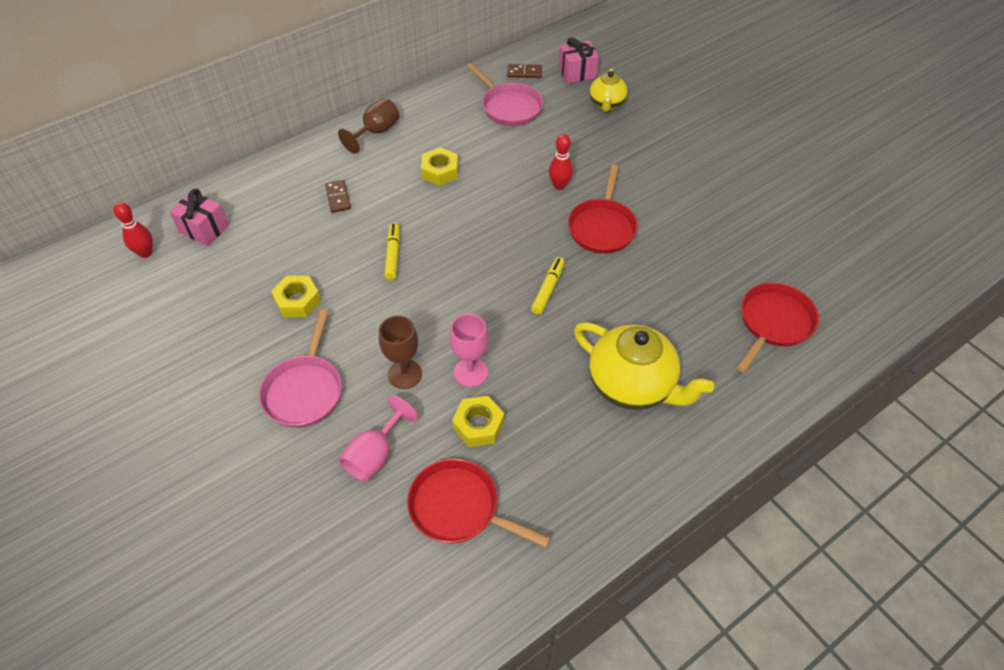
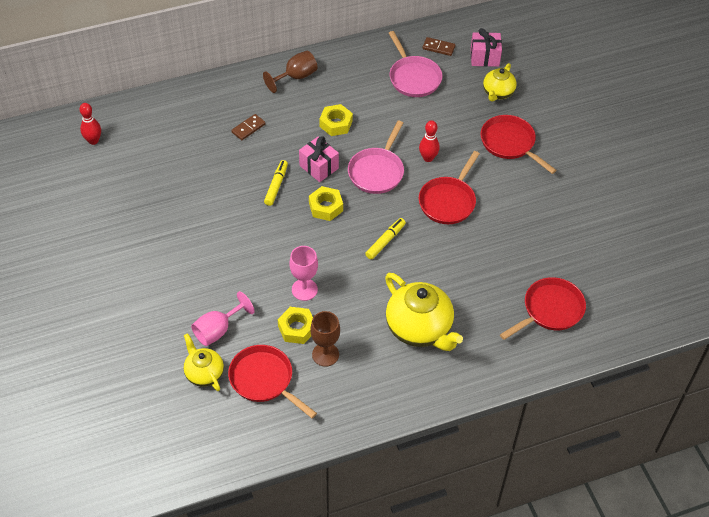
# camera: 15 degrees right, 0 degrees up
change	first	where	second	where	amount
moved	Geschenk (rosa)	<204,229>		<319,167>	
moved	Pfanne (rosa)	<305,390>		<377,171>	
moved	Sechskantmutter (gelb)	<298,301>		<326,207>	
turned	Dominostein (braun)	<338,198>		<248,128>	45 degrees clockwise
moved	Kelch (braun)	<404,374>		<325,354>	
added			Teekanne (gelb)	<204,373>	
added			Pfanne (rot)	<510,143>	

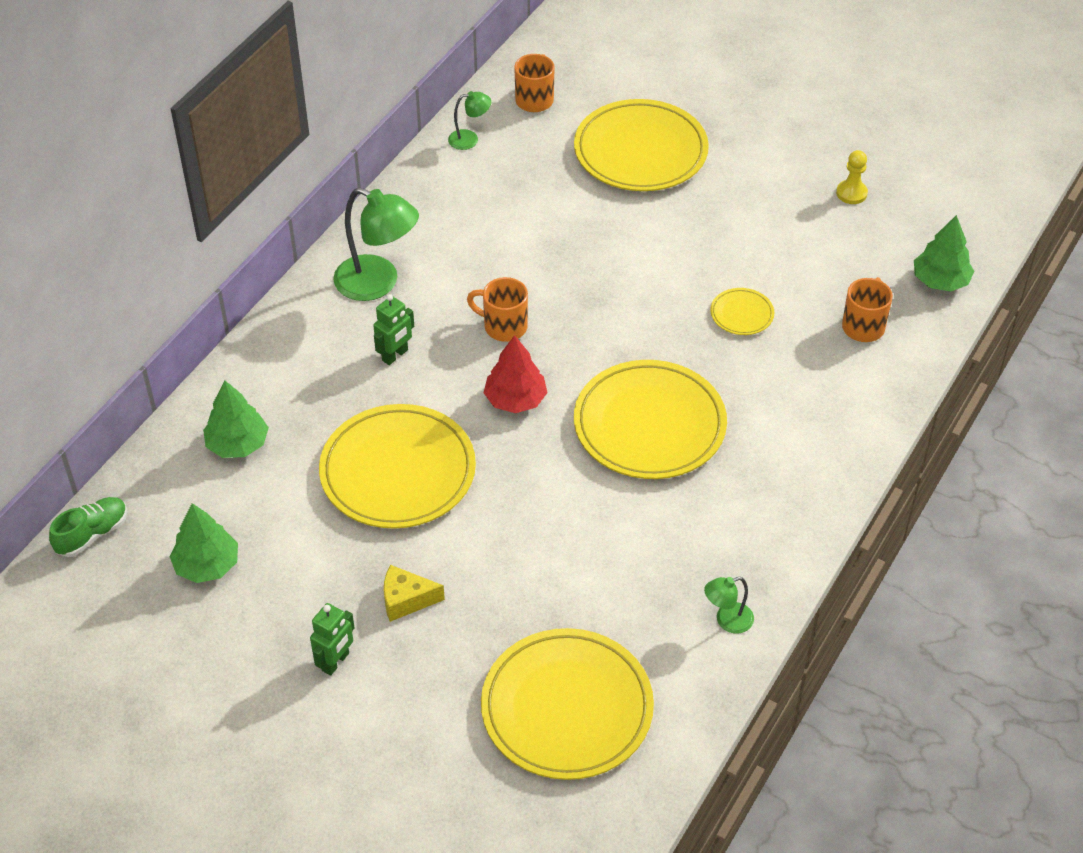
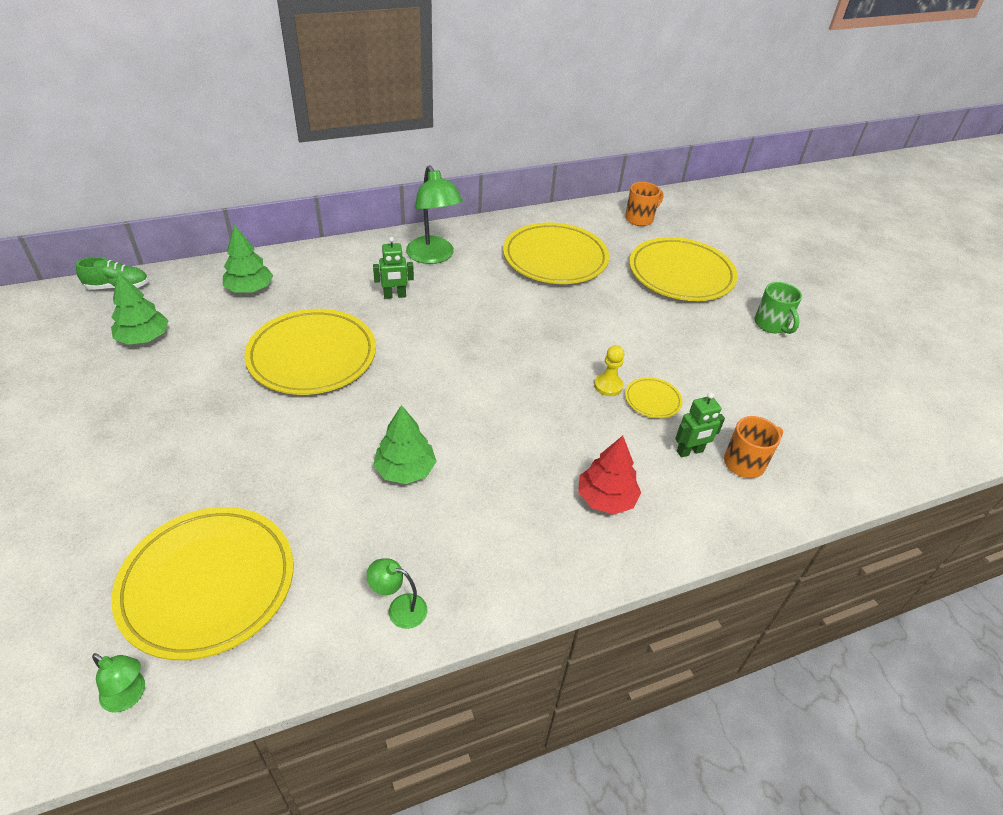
# camera: 35 degrees right, 5 degrees down
change	first	where	second	where	amount
moved	Roboter (grün)	<336,662>		<690,451>	
removed	Käse (gelb)	<406,600>			
moved	Lampe (grün)	<470,139>		<129,696>	
removed	Tasse (orange)	<503,326>			
moved	Baum (rot)	<515,399>		<606,498>	
moved	Teller (gelb)	<649,425>		<555,258>	
moved	Bauer (gelb)	<851,193>		<608,386>	
moved	Baum (grün)	<940,281>		<405,470>	
added			Tasse (grün)	<771,325>	

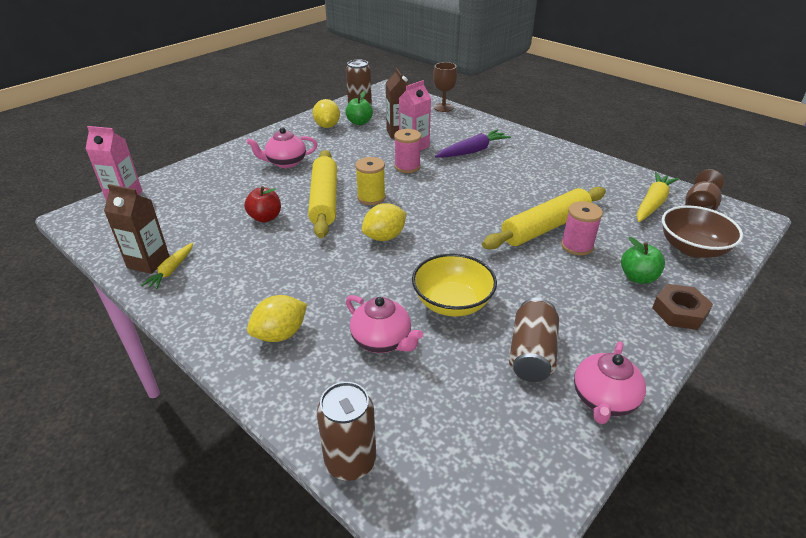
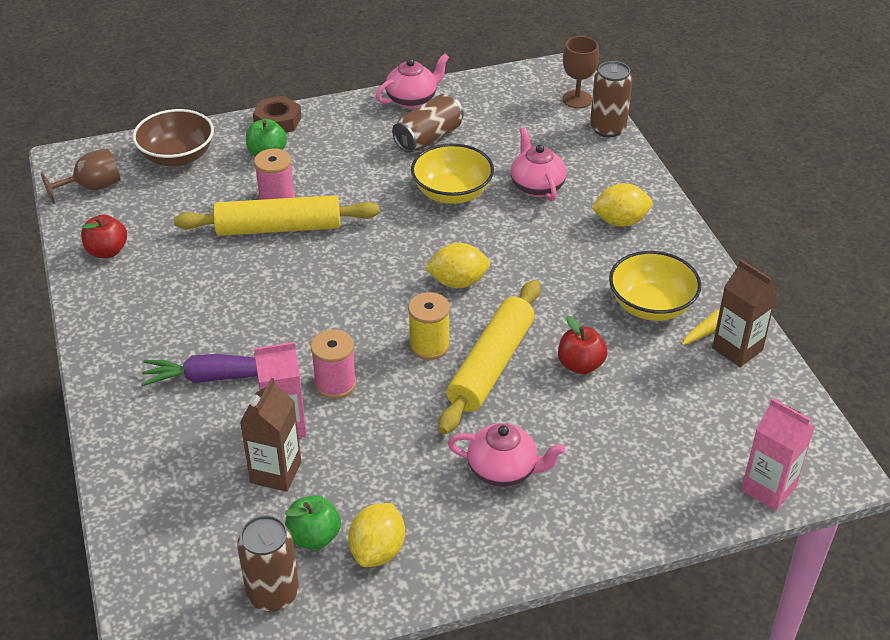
# camera: 150 degrees left, 5 degrees up
change	first	where	second	where	amount
moved	Kelch (braun)	<443,107>		<577,99>	
removed	Karotte (gelb)	<652,203>			
added			Apfel (rot)	<107,251>	
added			Schüssel (gelb)	<651,305>	

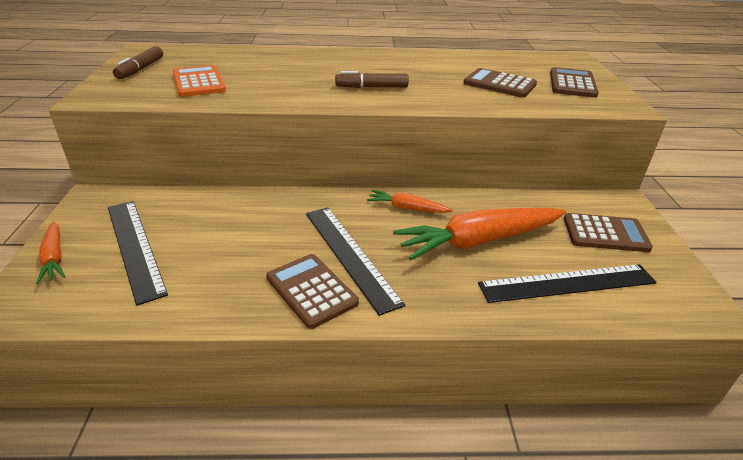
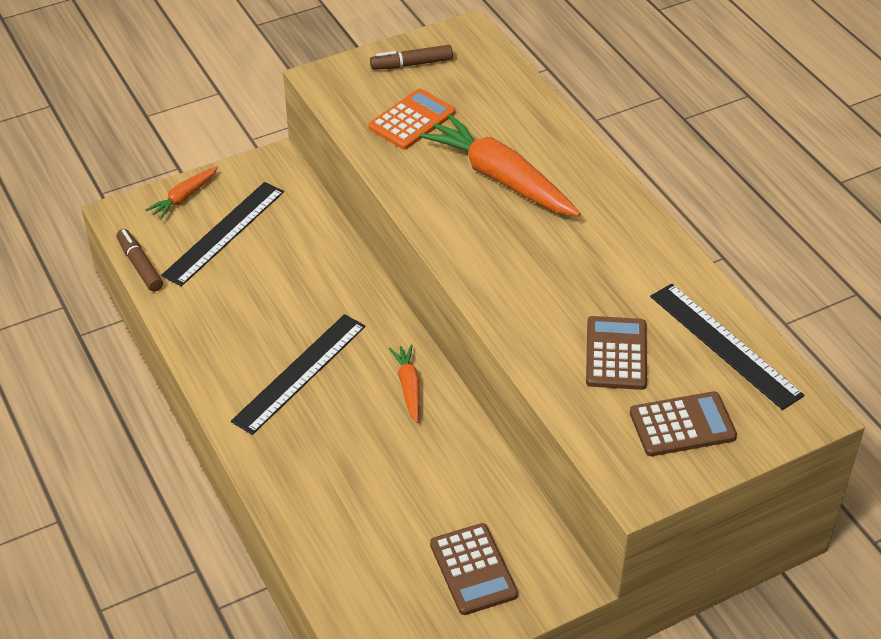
# camera: 65 degrees right, 10 degrees up
change	first	where	second	where	amount
removed	Taschenrechner (braun)	<311,290>			
moved	Filzstift (braun)	<371,87>		<140,265>	
moved	Karotte (orange)	<478,241>		<500,178>	
moved	Lineal (schwarz)	<567,283>		<724,345>	

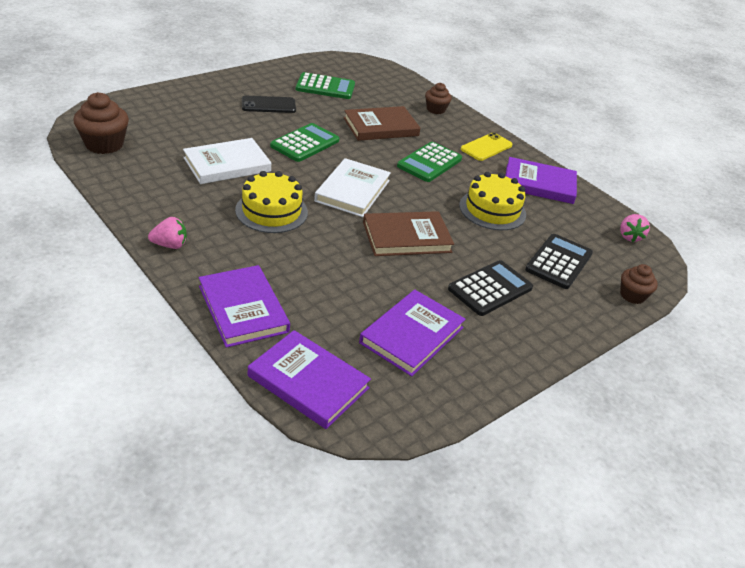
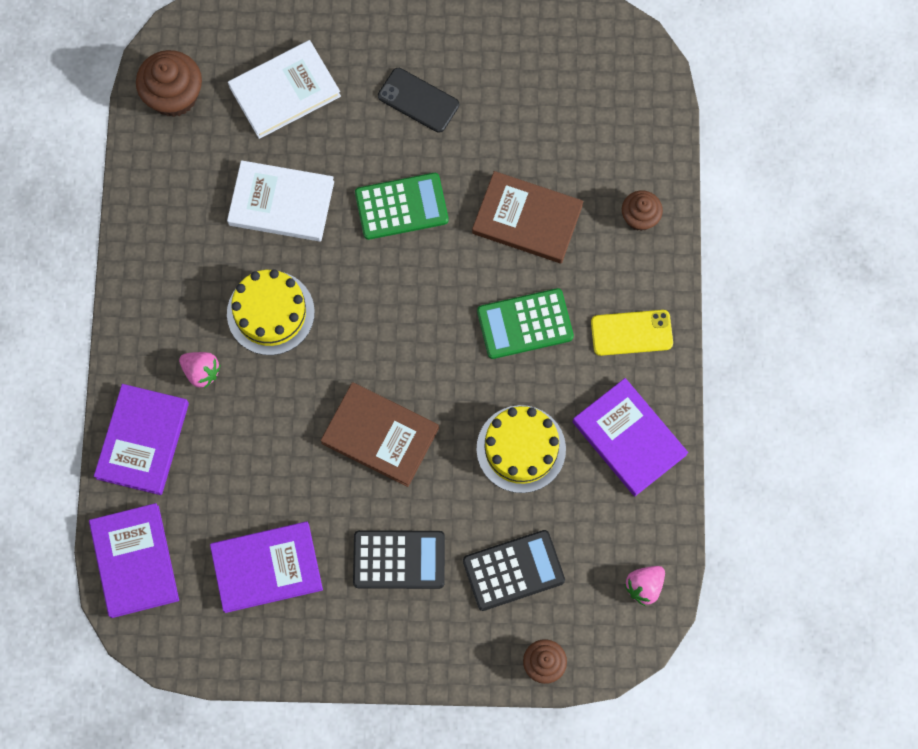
# camera: 45 degrees right, 35 degrees up
change	first	where	second	where	amount
moved	Erdbeere (rosa)	<170,245>		<201,372>	
removed	Taschenrechner (grün)	<325,87>			
moved	Buch (weiß)	<352,191>		<284,91>	

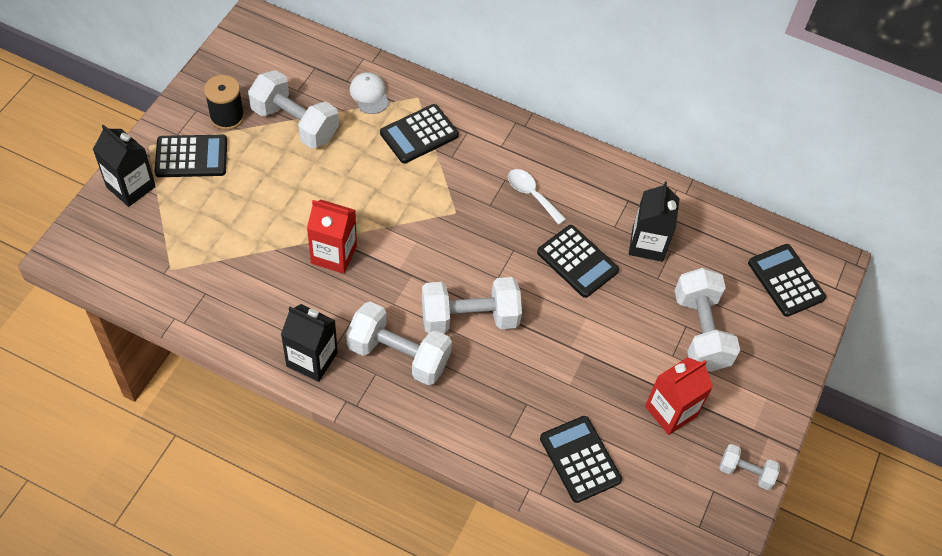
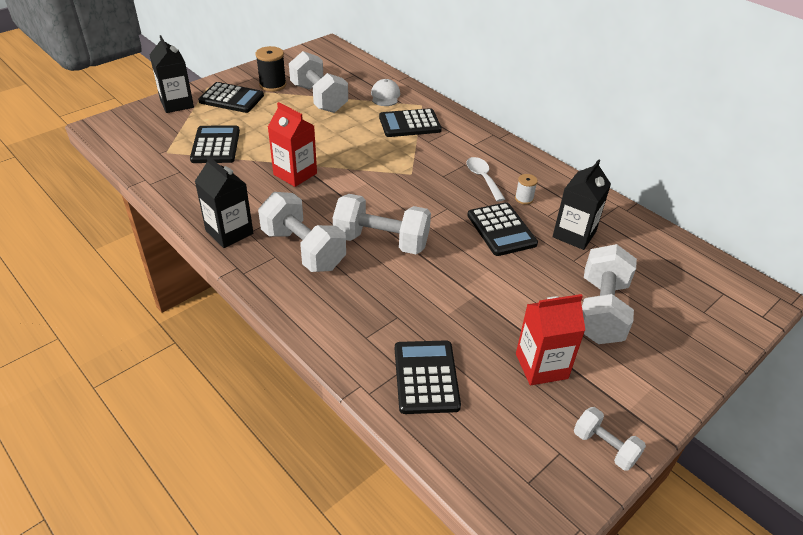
# camera: 25 degrees right, 15 degrees down
change	first	where	second	where	amount
moved	Taschenrechner (schwarz)	<786,280>		<215,145>	
added			Garnrolle (weiß)	<524,199>	

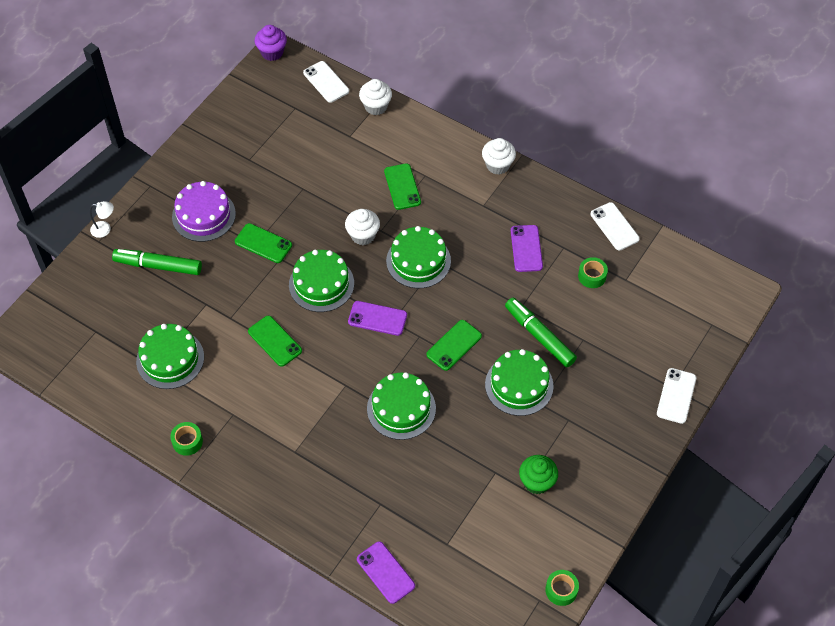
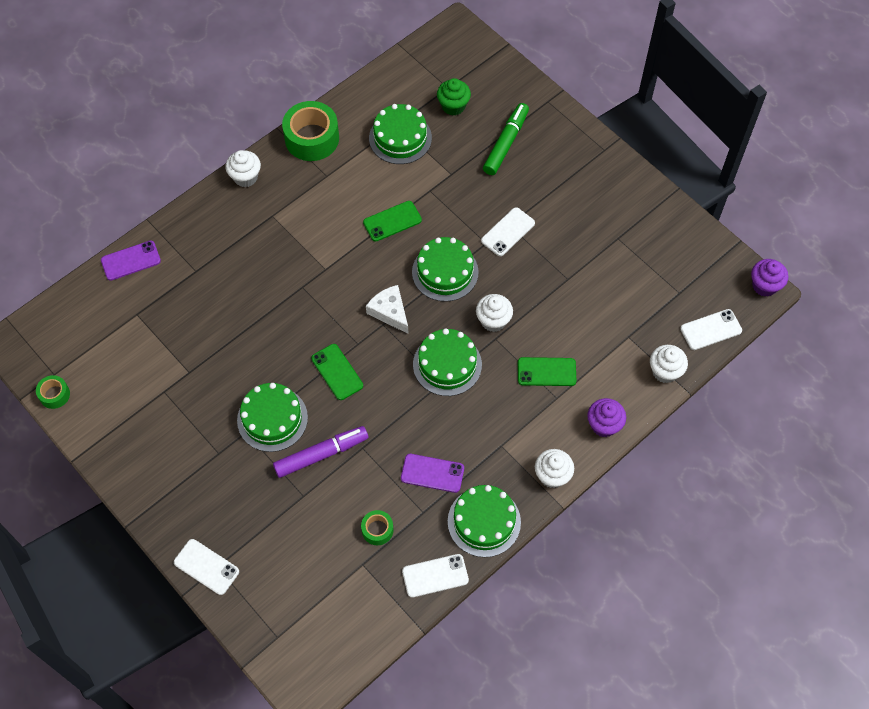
# camera: 105 degrees right, 5 degrees up
change	first	where	second	where	amount
removed	Lampe (weiß)	<105,229>			
resized	Klebeband (grün)	<187,441>		<312,138>	x2.00
removed	Kuchen (lila)	<203,215>			
recoloured	Handy (grün)	<263,243>	Handy (weiß)	<508,232>	
replaced	Handy (lila)	<377,318>	Käse (weiß)	<390,312>	
moved	Kuchen (grün)	<401,408>		<484,521>	
recoloured	Filzstift (grün)	<539,336>	Filzstift (lila)	<321,454>	
moved	Muffin (grün)	<537,482>		<453,106>	
added			Muffin (weiß)	<245,177>	
added			Muffin (lila)	<604,425>	

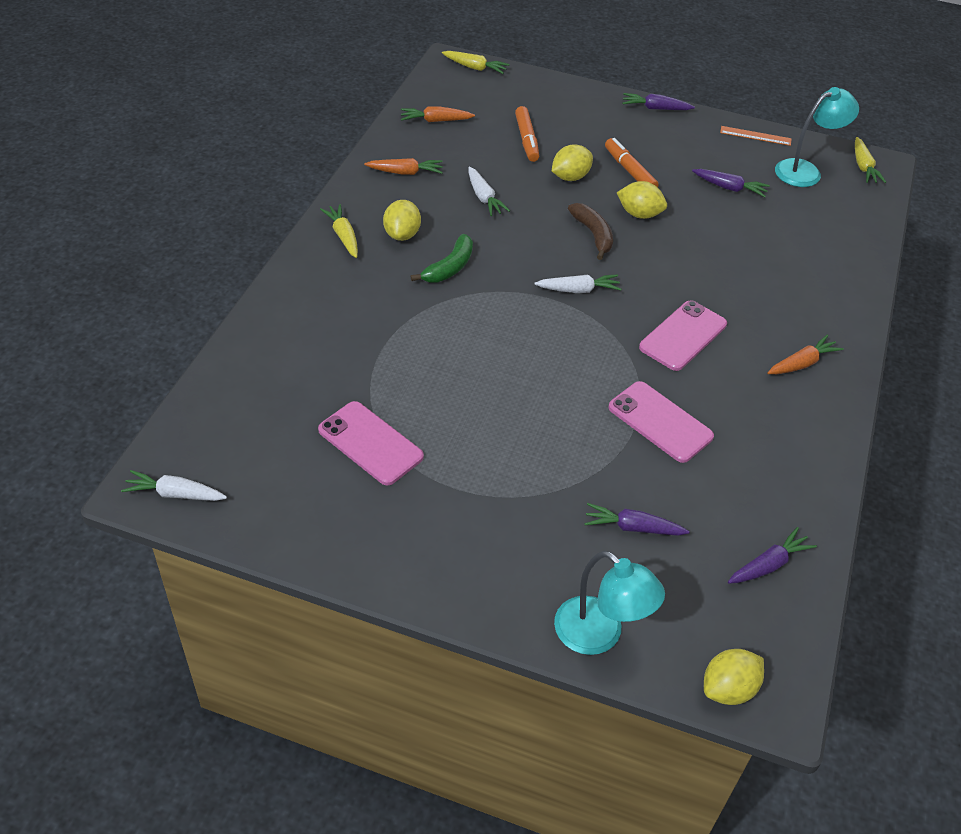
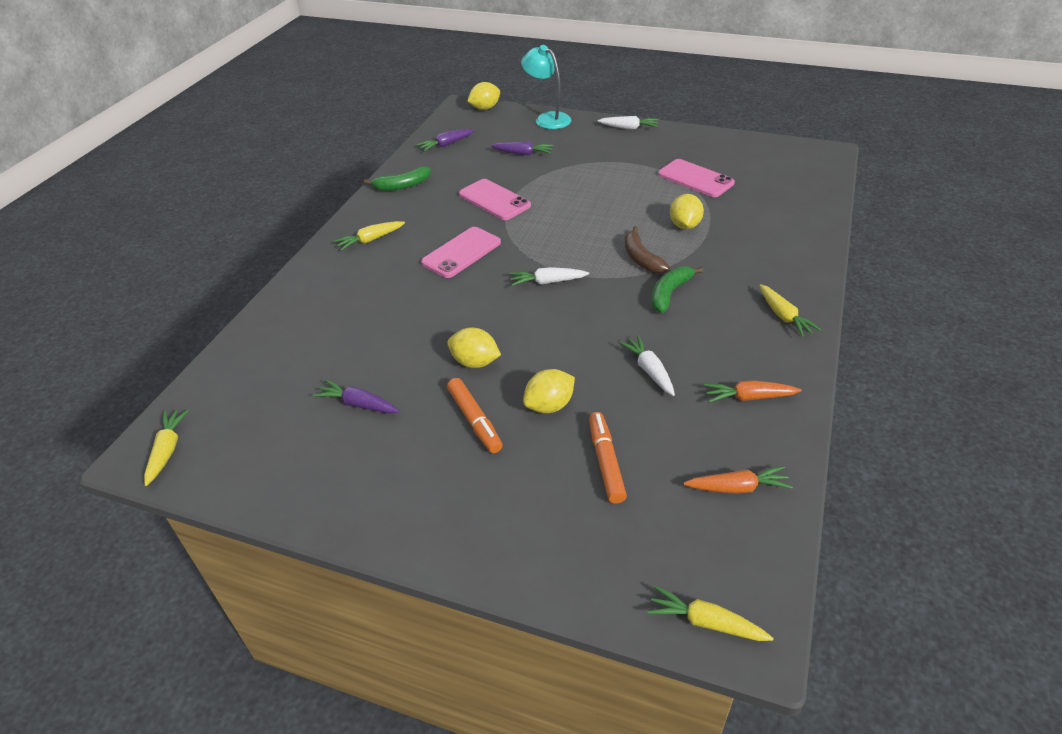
# camera: 175 degrees left, 5 degrees down
change	first	where	second	where	amount
moved	Karotte (weiß)	<175,494>		<629,128>	
moved	Zitrone (gelb)	<402,234>		<684,225>	
moved	Banane (braun)	<593,235>		<641,258>	
removed	Karotte (lila)	<655,108>			
removed	Lineal (orange)	<755,136>			
recoloured	Karotte (orange)	<802,363>	Karotte (gelb)	<370,240>	
removed	Lampe (türkis)	<805,171>			
added			Banane (grün)	<402,186>	

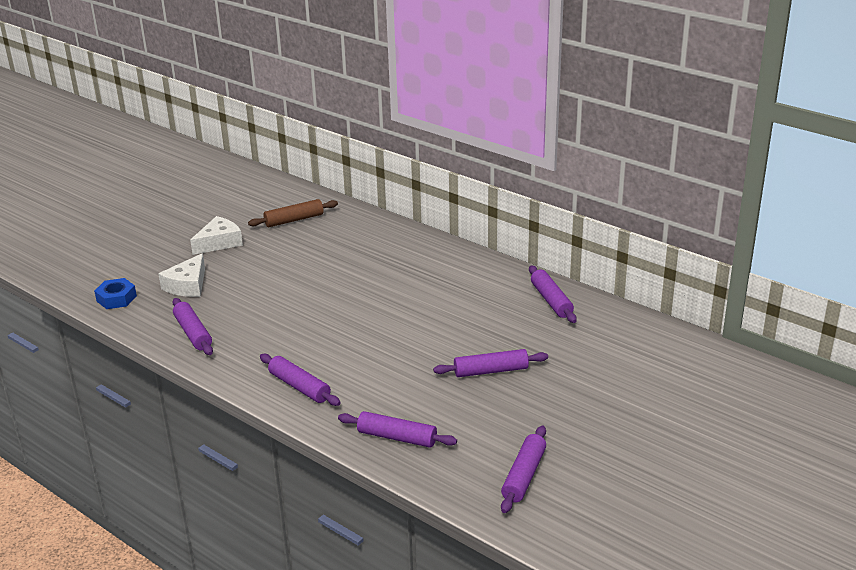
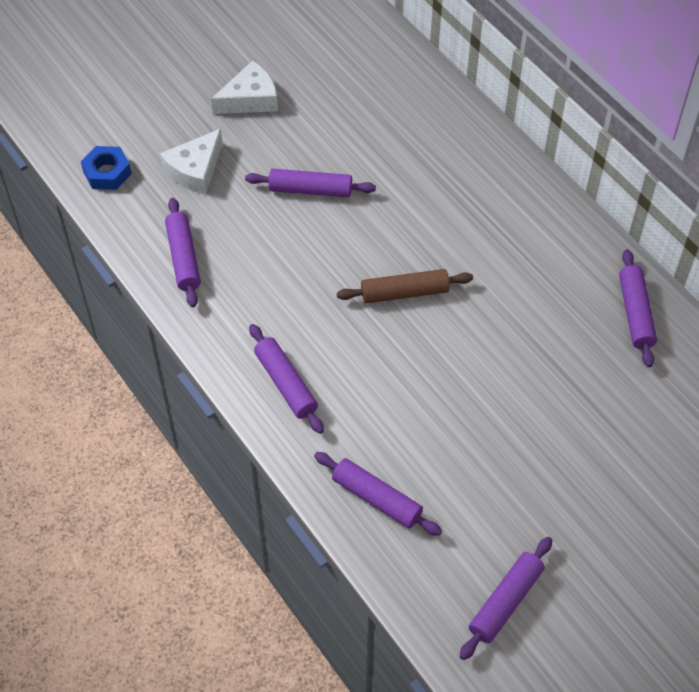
# camera: 15 degrees right, 25 degrees up
change	first	where	second	where	amount
moved	Nudelholz (braun)	<294,220>		<404,293>	
moved	Nudelholz (lila)	<491,371>		<310,190>	

